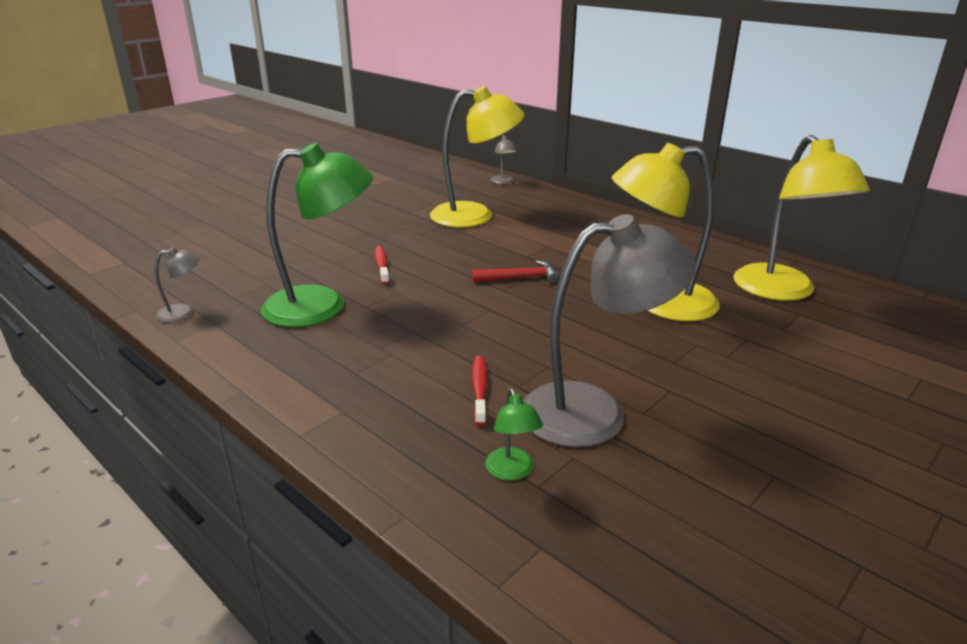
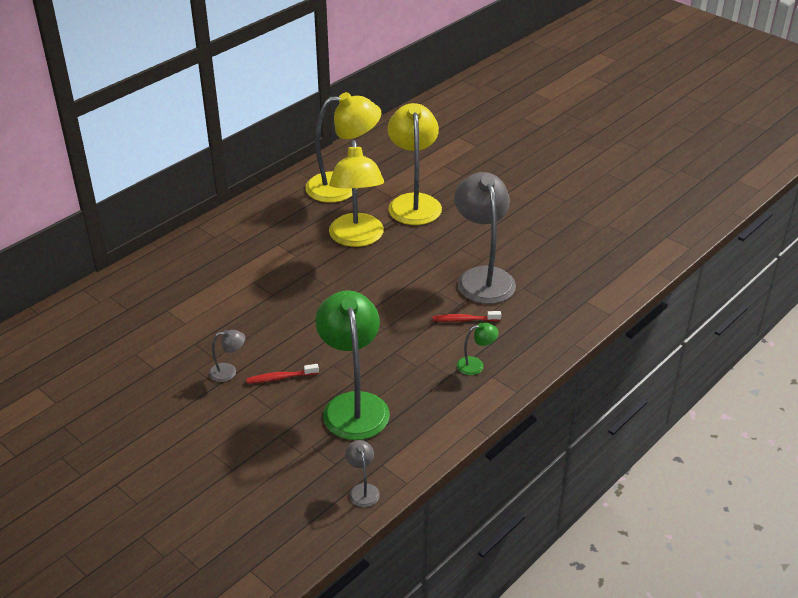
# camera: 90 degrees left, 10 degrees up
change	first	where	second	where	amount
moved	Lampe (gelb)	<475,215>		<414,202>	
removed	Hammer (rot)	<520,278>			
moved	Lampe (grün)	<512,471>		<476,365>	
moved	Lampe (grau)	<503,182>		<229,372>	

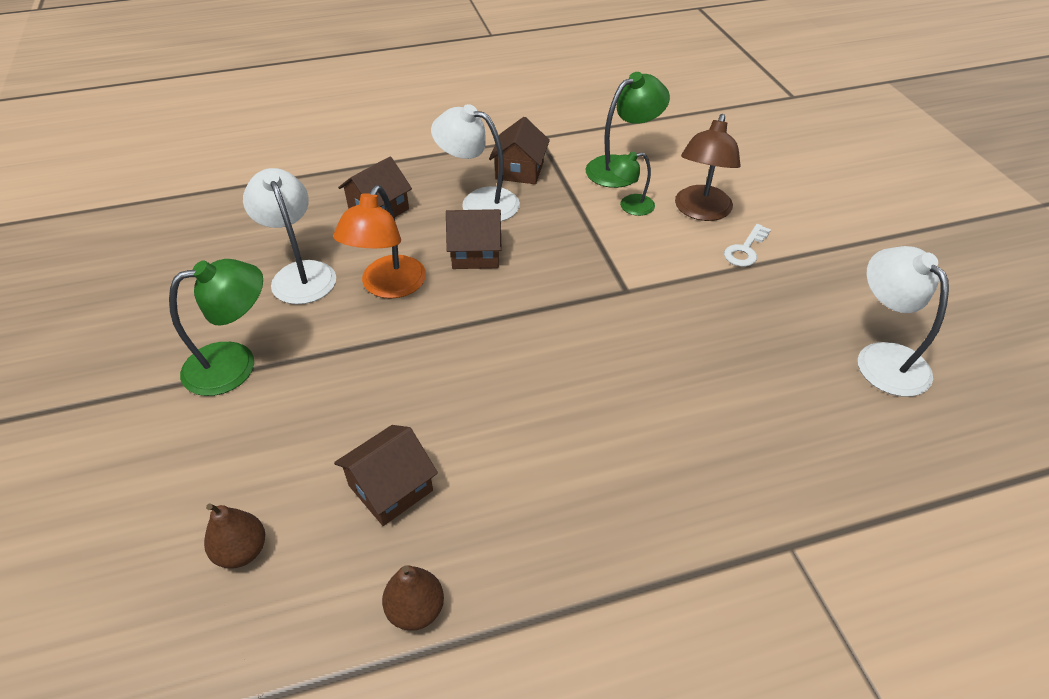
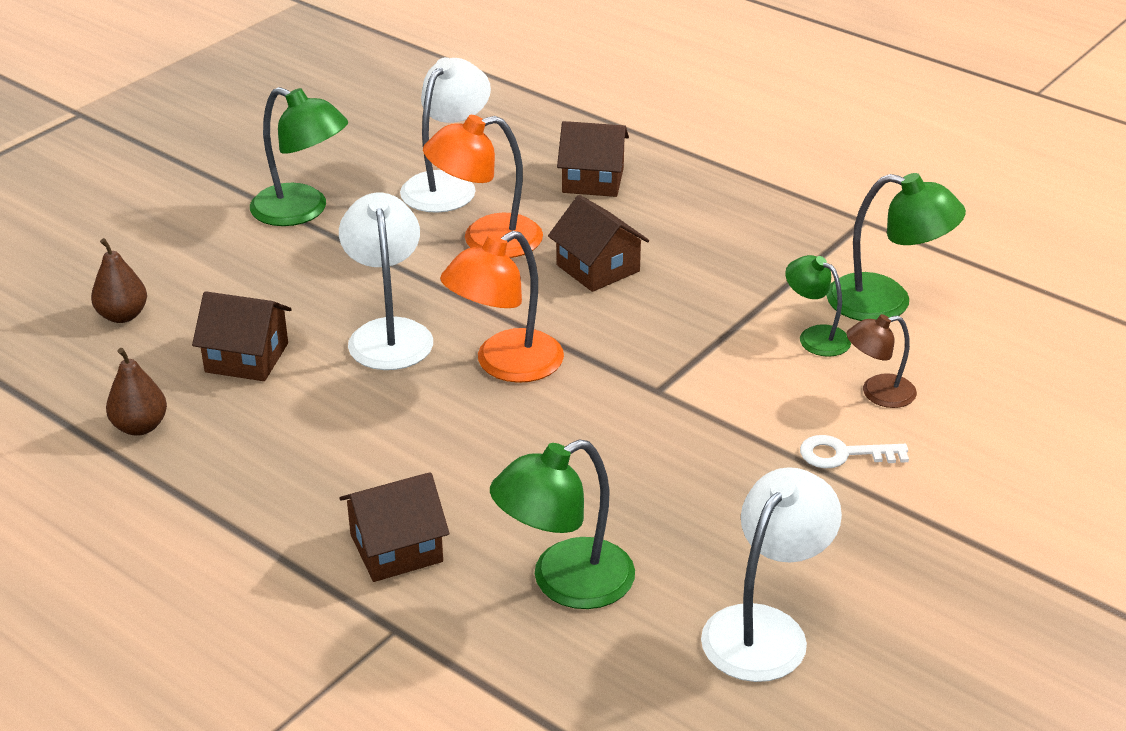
# camera: 55 degrees right, 10 degrees down
change	first	where	second	where	amount
moved	Lampe (weiß)	<479,202>		<389,333>	
moved	Haus (braun)	<519,170>		<396,548>	
resized	Lampe (braun)	<700,211>		<878,393>	x0.60
added			Lampe (orange)	<505,365>	
added			Lampe (grün)	<565,583>	

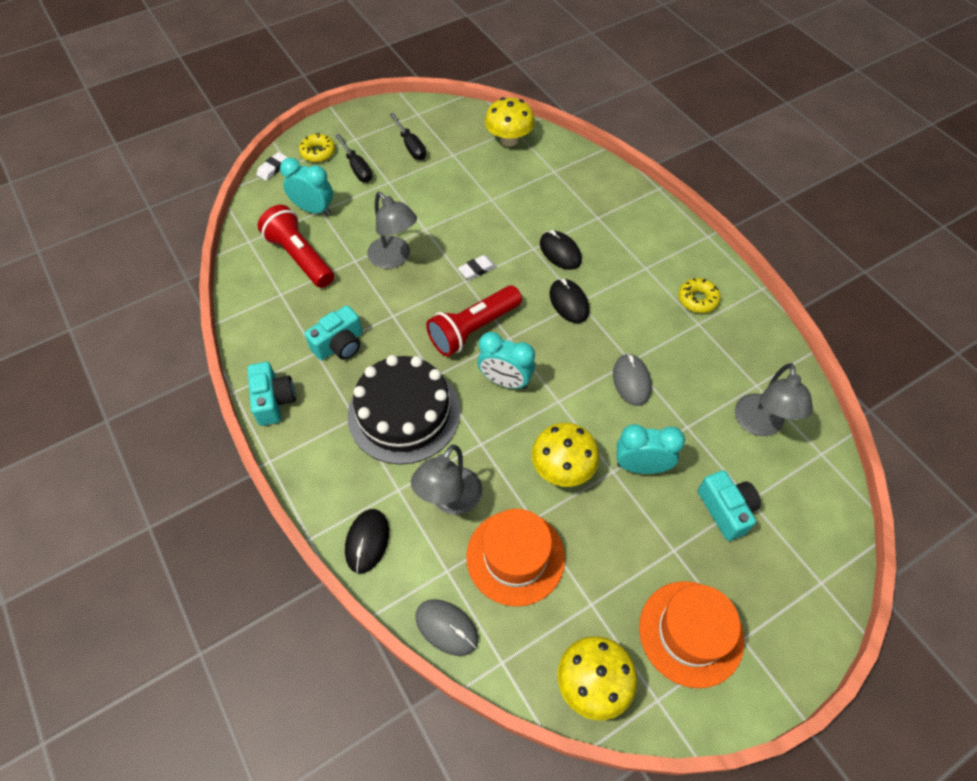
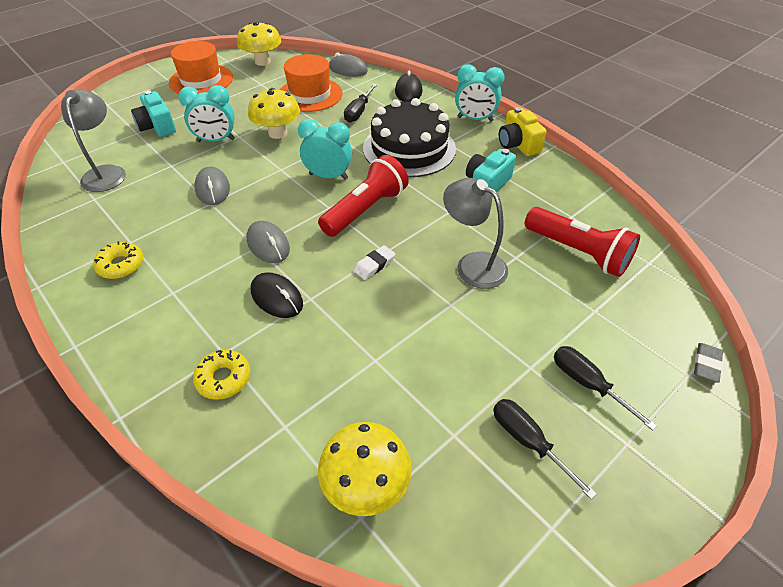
# camera: 170 degrees right, 10 degrees down
change	first	where	second	where	amount
recoloured	Kamera (türkis)	<274,400>	Kamera (gelb)	<518,144>	
recoloured	Radiergummi (weiß)	<273,168>	Radiergummi (grau)	<706,365>	
moved	Wecker (türkis)	<314,209>		<475,119>	
moved	Donut (gelb)	<318,152>		<223,378>	
replaced	Lampe (grau)	<450,500>	Schraubenzieher (schwarz)	<359,112>	
recoloured	Computermaus (schwarz)	<569,302>	Computermaus (grau)	<268,244>	

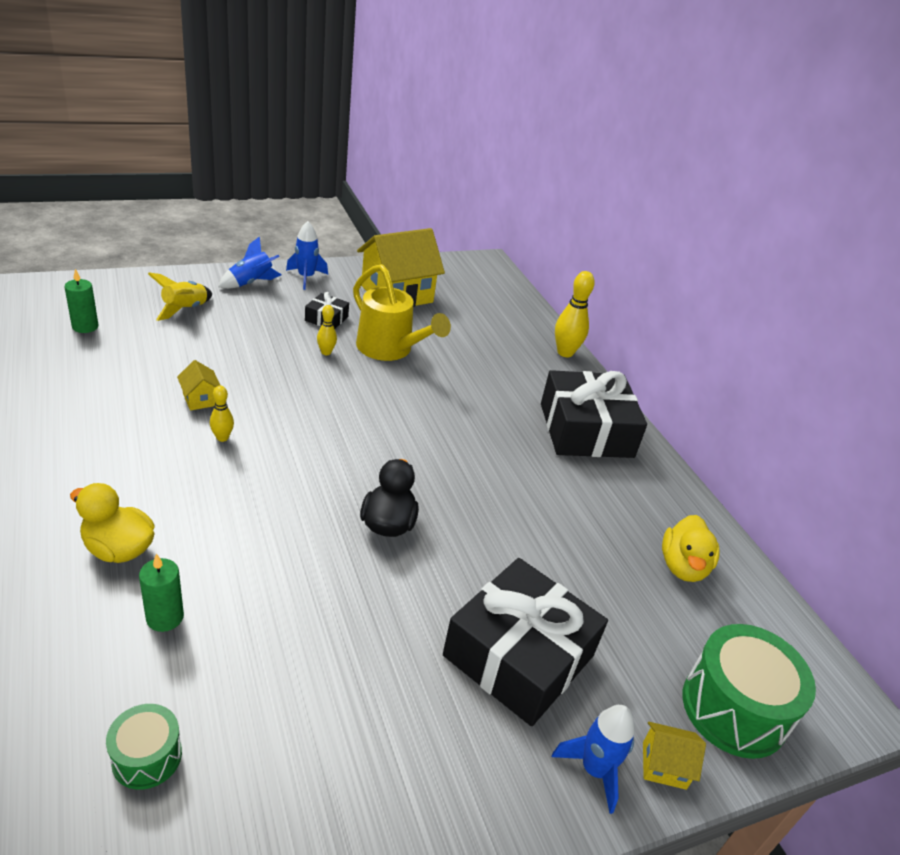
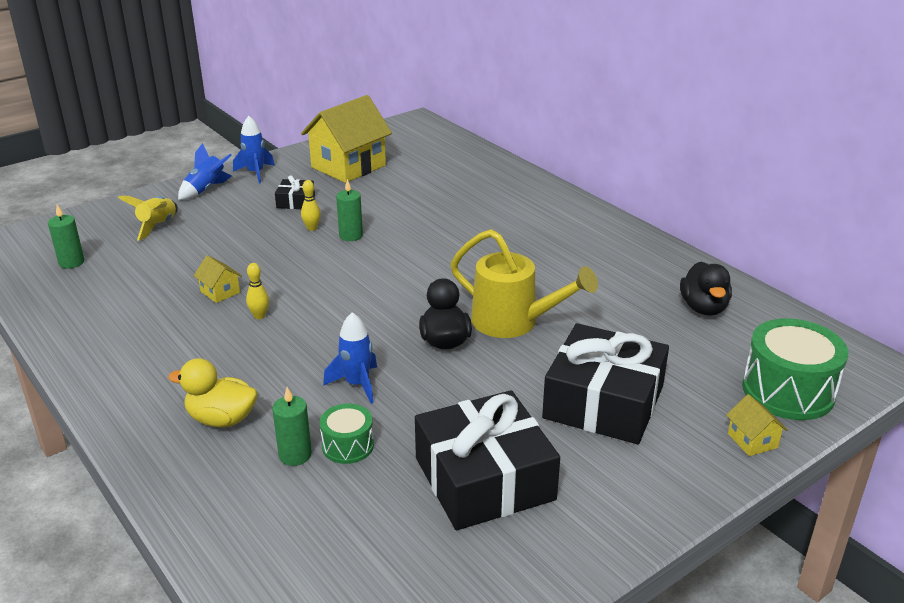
# camera: 10 degrees left, 5 degrees down
change	first	where	second	where	amount
moved	Trommel (grün)	<147,757>		<348,446>	
moved	Gießkanne (gelb)	<390,350>		<514,322>	
moved	Geschenk (schwarz)	<586,430>		<484,478>	
moved	Rakete (blau)	<594,770>		<357,384>	
removed	Bowlingkegel (gelb)	<565,352>			
turned	Haus (gelb)	<664,765>		<752,441>	75 degrees clockwise
recoloured	Ente (gelb)	<683,566>	Ente (schwarz)	<703,308>	
added			Kerze (grün)	<351,236>	

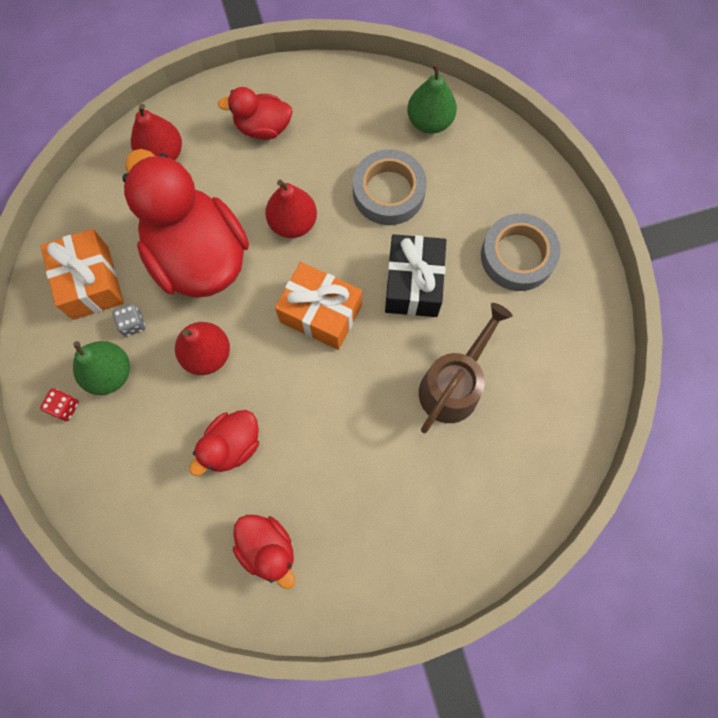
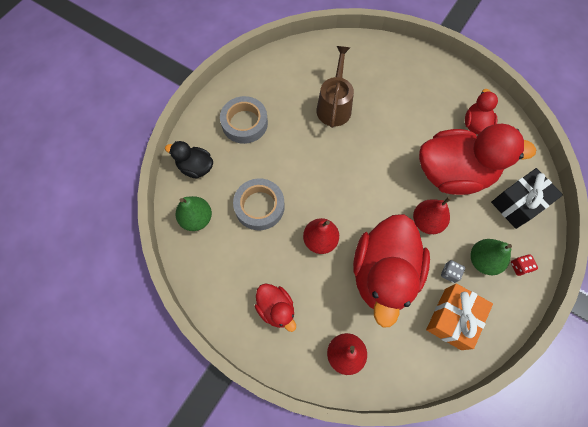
# camera: 130 degrees left, 5 degrees down
change	first	where	second	where	amount
resized	Ente (rot)	<232,445>		<453,173>	x2.05
removed	Geschenk (orange)	<320,313>			
moved	Geschenk (schwarz)	<413,284>		<518,204>	
turned	Gießkanne (braun)	<453,385>		<334,106>	105 degrees clockwise
added			Ente (schwarz)	<195,167>	

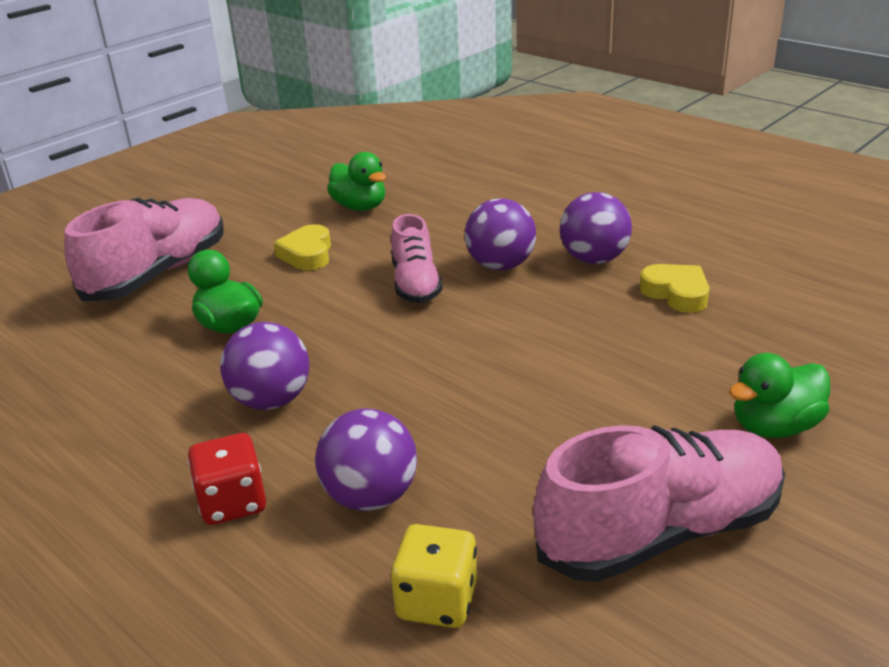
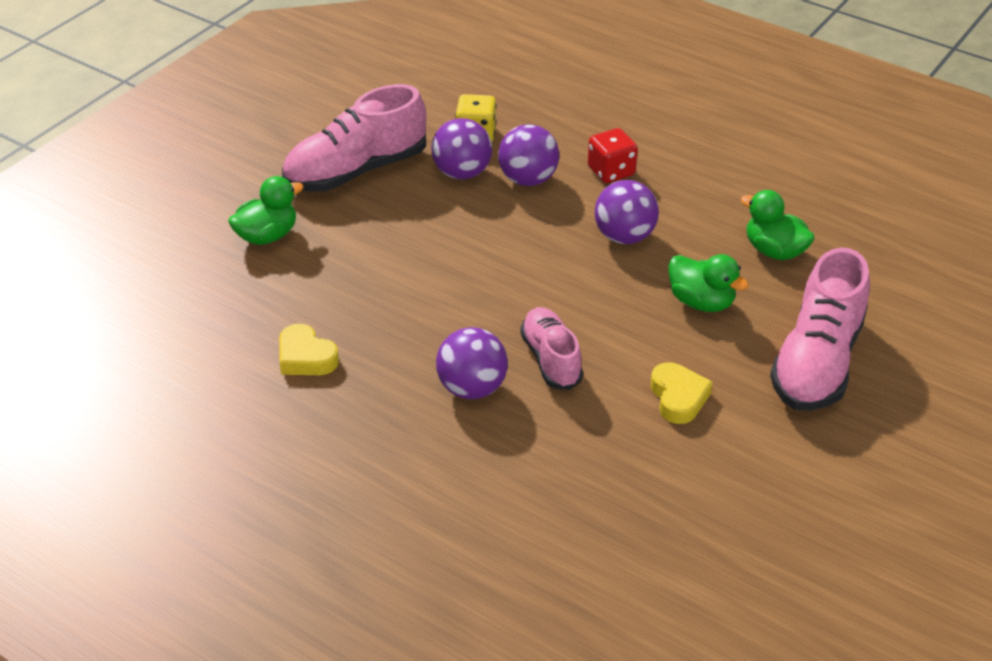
# camera: 170 degrees right, 10 degrees up
change	first	where	second	where	amount
moved	Ente (grün)	<360,207>		<774,251>	
moved	Ball (lila)	<594,259>		<462,173>	

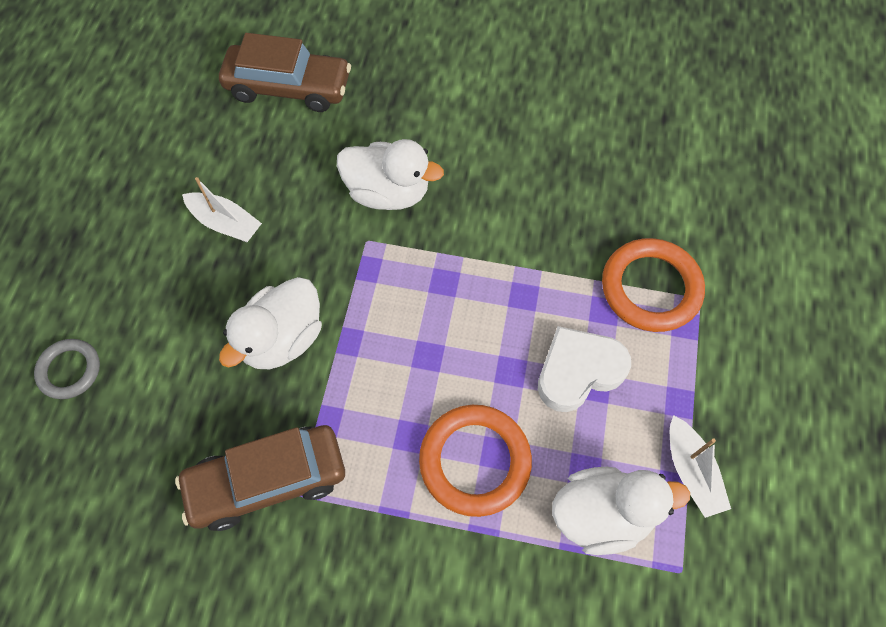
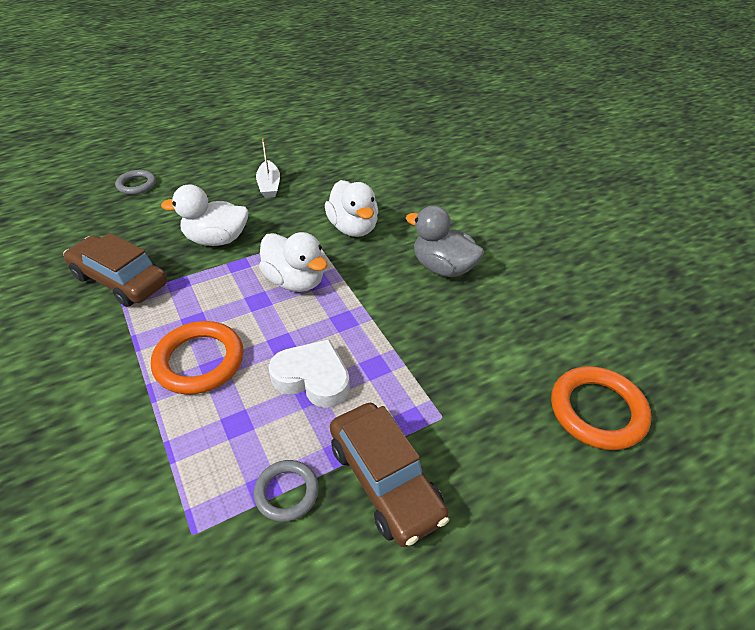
# camera: 50 degrees right, 20 degrees down
change	first	where	second	where	amount
moved	Auto (braun)	<288,87>		<385,480>	
moved	Ente (weiß)	<602,514>		<295,281>	
moved	Ring (orange)	<650,288>		<597,411>	
replaced	Boot (weiß)	<691,471>	Ring (grau)	<286,492>	
added			Ente (grau)	<443,267>	

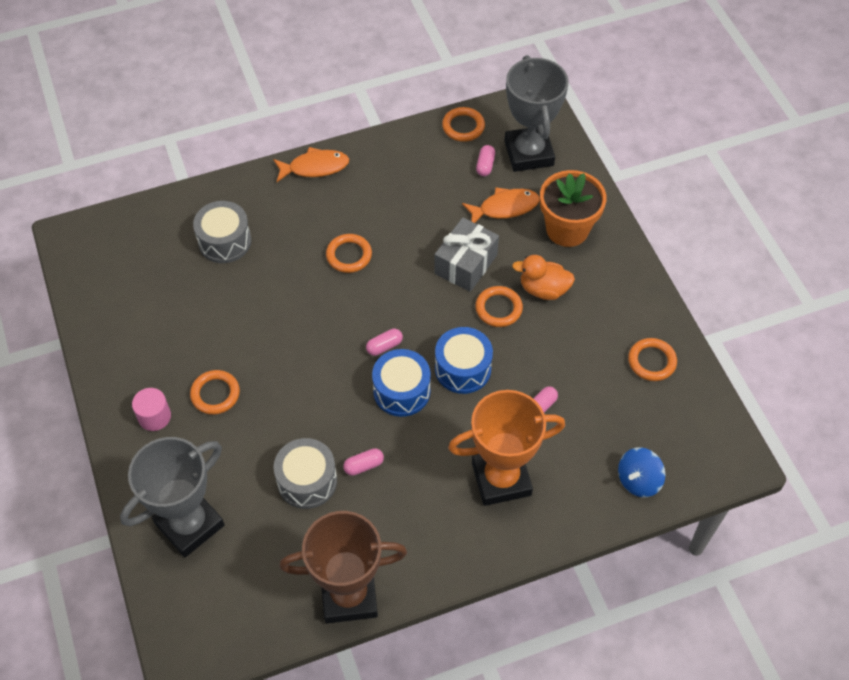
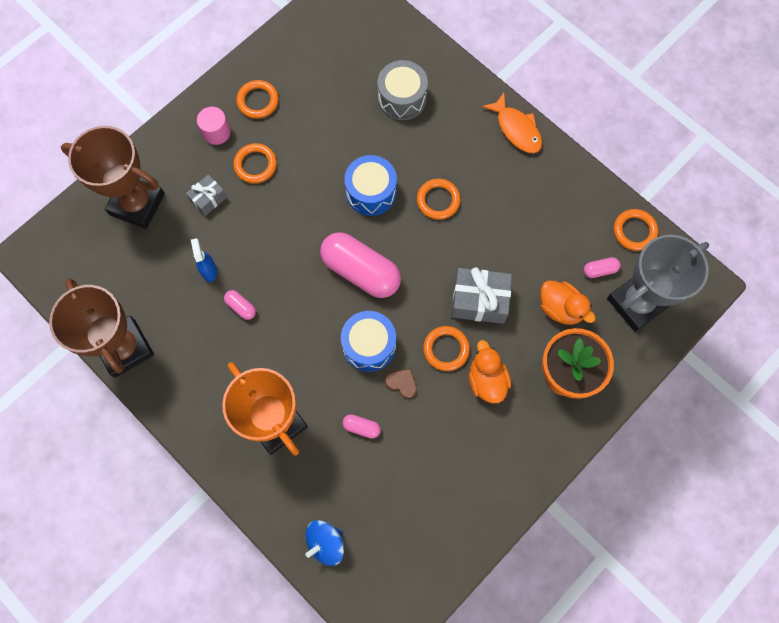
# camera: 65 degrees right, 15 degrees up
change	first	where	second	where	amount
recoloured	Pokal (grau)	<189,524>	Pokal (braun)	<137,204>	
replaced	Trommel (grau)	<307,481>	Sprühflasche (blau)	<209,270>	
resized	Kapsel (rosa)	<384,346>		<360,271>	x2.37
moved	Trommel (blau)	<401,391>		<371,192>	
replaced	Fisch (orange)	<505,208>	Ente (orange)	<560,308>	
turned	Kreisel (blau)	<638,480>		<326,543>	60 degrees counterclockwise
moved	Ring (orange)	<651,361>		<258,101>	
added			Geschenk (grau)	<208,199>	
added			Herz (braun)	<402,383>	

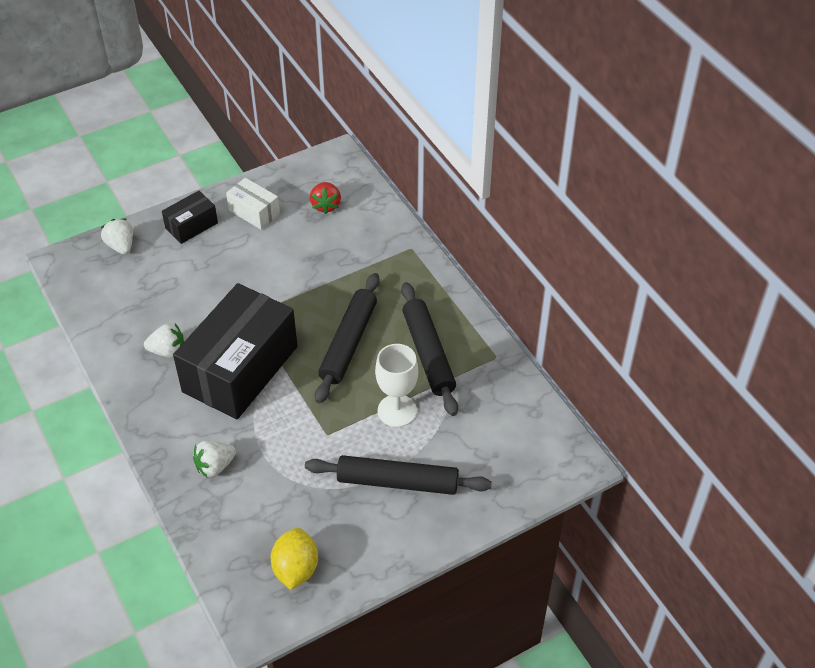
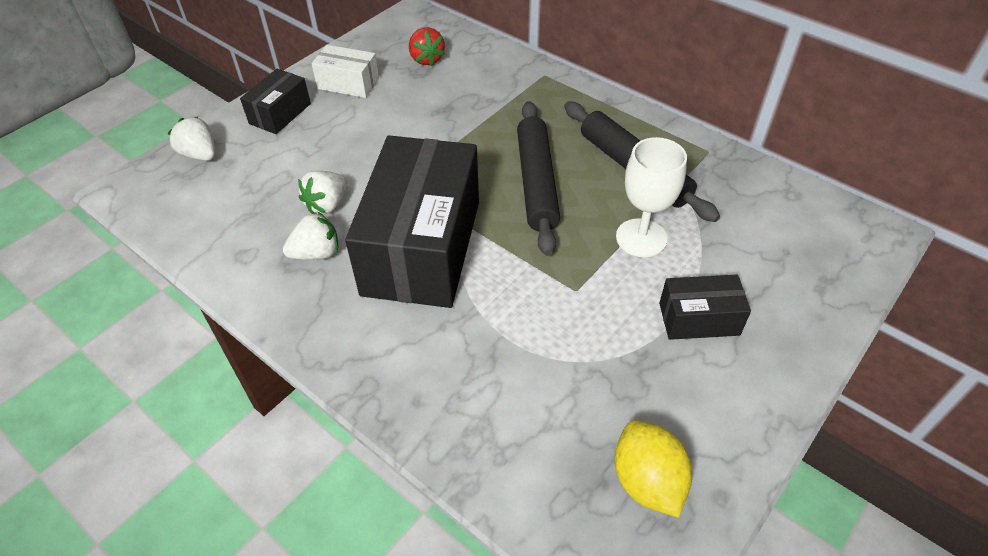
# camera: 20 degrees left, 0 degrees up
change	first	where	second	where	amount
moved	Erdbeere (weiß)	<215,466>		<327,205>	
replaced	Nudelholz (schwarz)	<397,482>	Schachtel (schwarz)	<699,319>	

